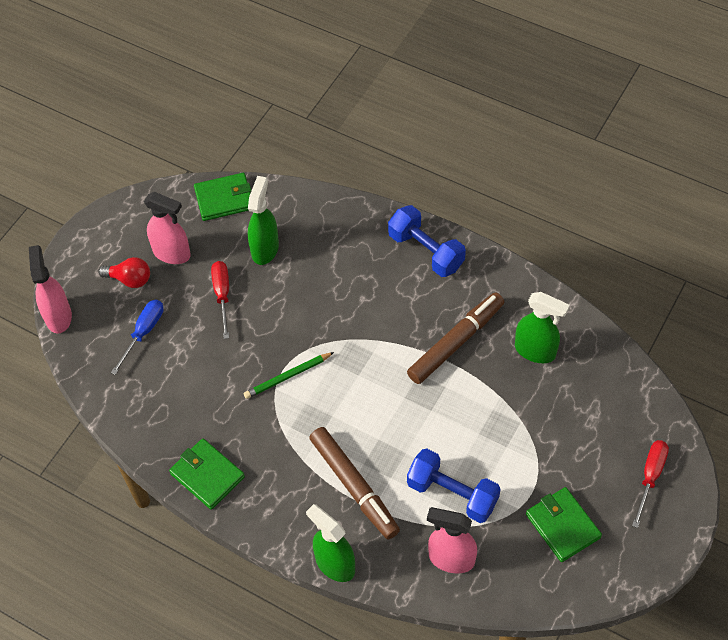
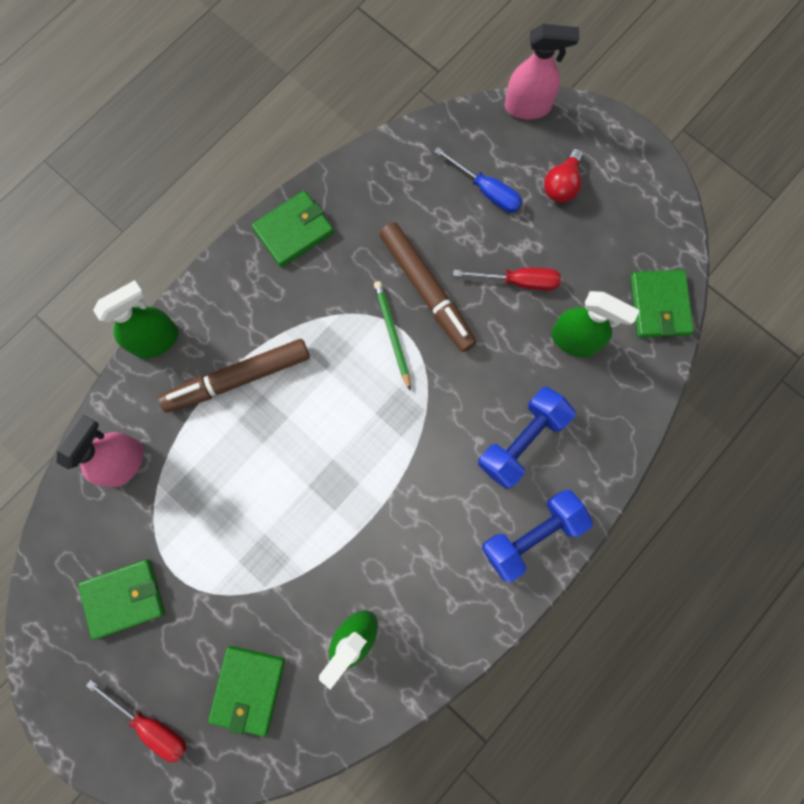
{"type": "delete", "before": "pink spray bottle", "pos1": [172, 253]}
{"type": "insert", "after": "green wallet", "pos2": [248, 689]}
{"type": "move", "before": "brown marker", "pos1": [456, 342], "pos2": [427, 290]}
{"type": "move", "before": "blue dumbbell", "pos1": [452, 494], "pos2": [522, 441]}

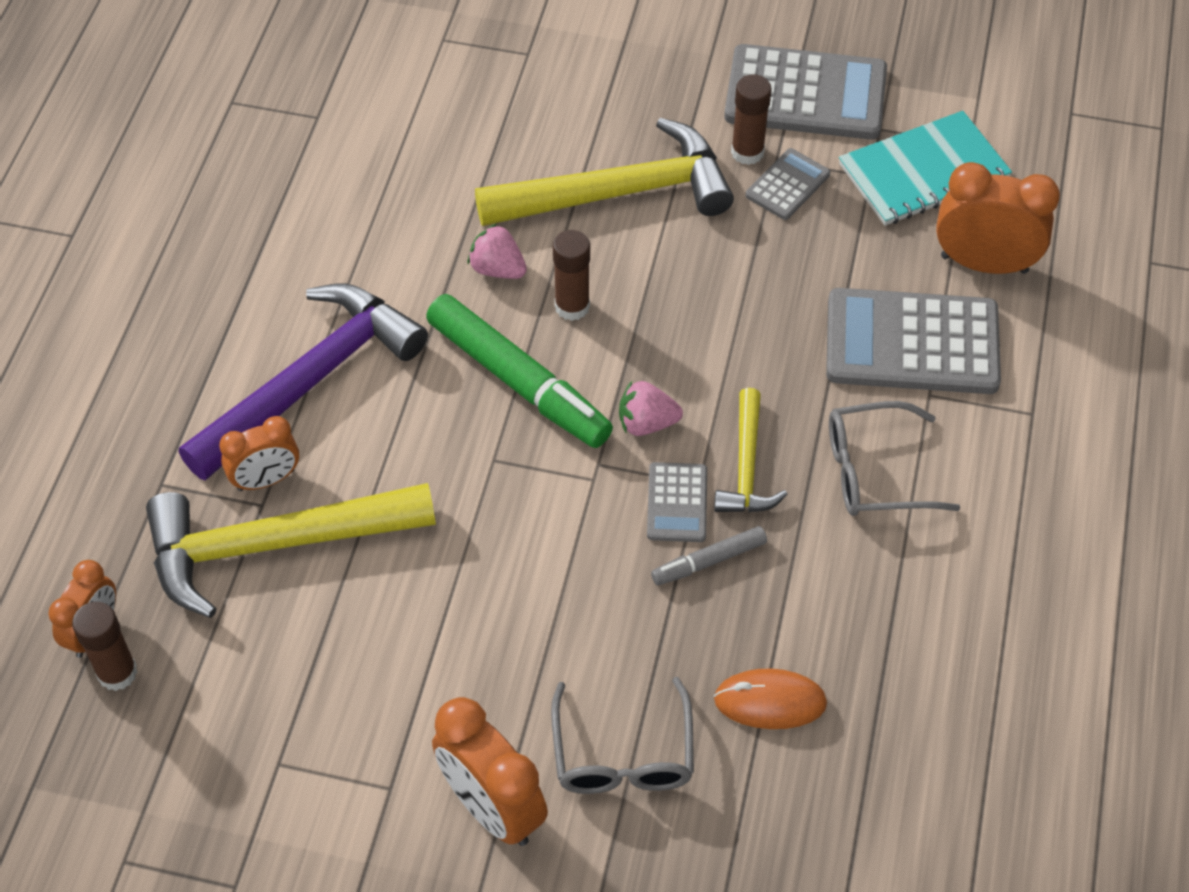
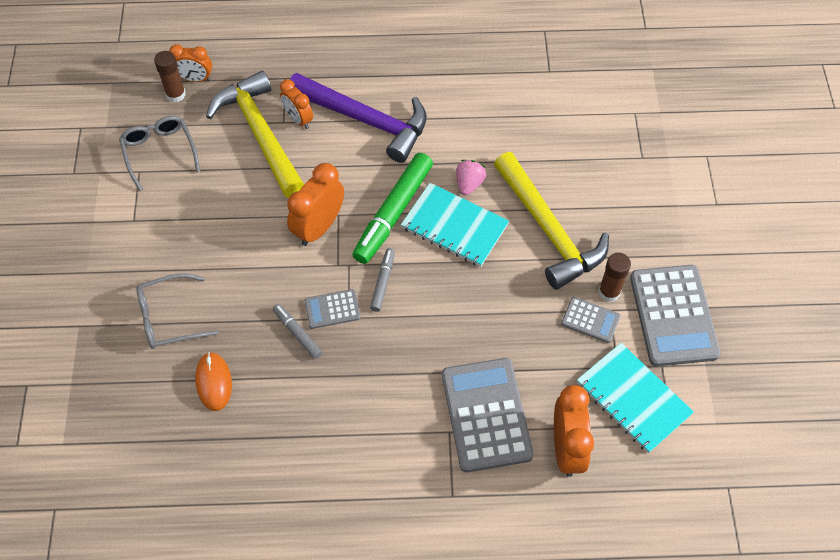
{"type": "delete", "before": "yellow hammer", "pos1": [746, 467]}
{"type": "move", "before": "orange clock", "pos1": [492, 808], "pos2": [319, 227]}
{"type": "move", "before": "grey glasses", "pos1": [876, 472], "pos2": [159, 153]}
{"type": "replace", "before": "brown glue stick", "after": "turquoise notebook", "pos1": [572, 306], "pos2": [454, 226]}
{"type": "replace", "before": "pink strawberry", "after": "grey marker", "pos1": [646, 423], "pos2": [382, 282]}

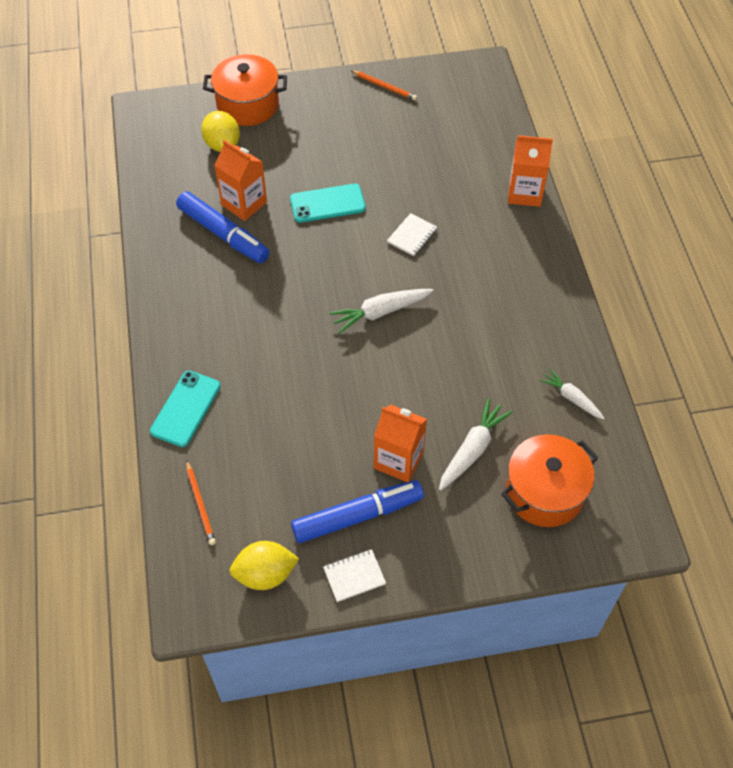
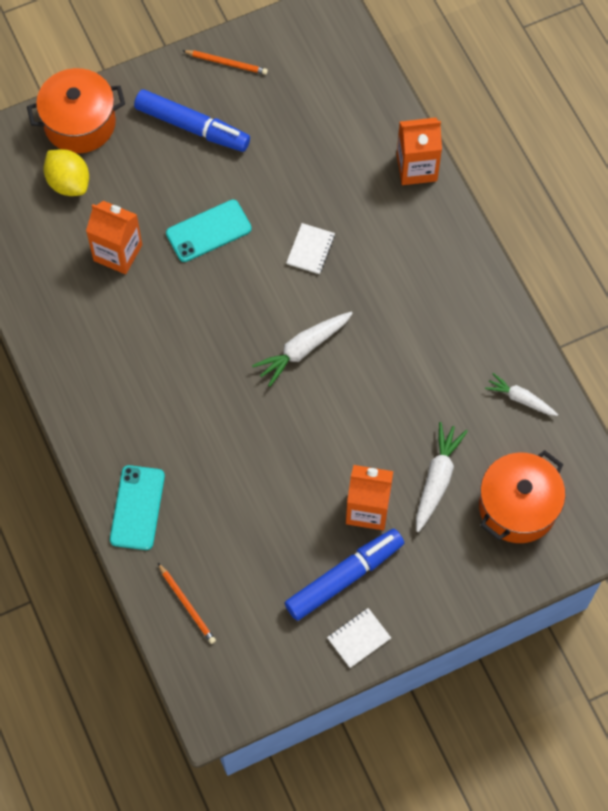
{"type": "delete", "before": "yellow lemon", "pos1": [265, 574]}
{"type": "move", "before": "blue marker", "pos1": [223, 234], "pos2": [192, 126]}

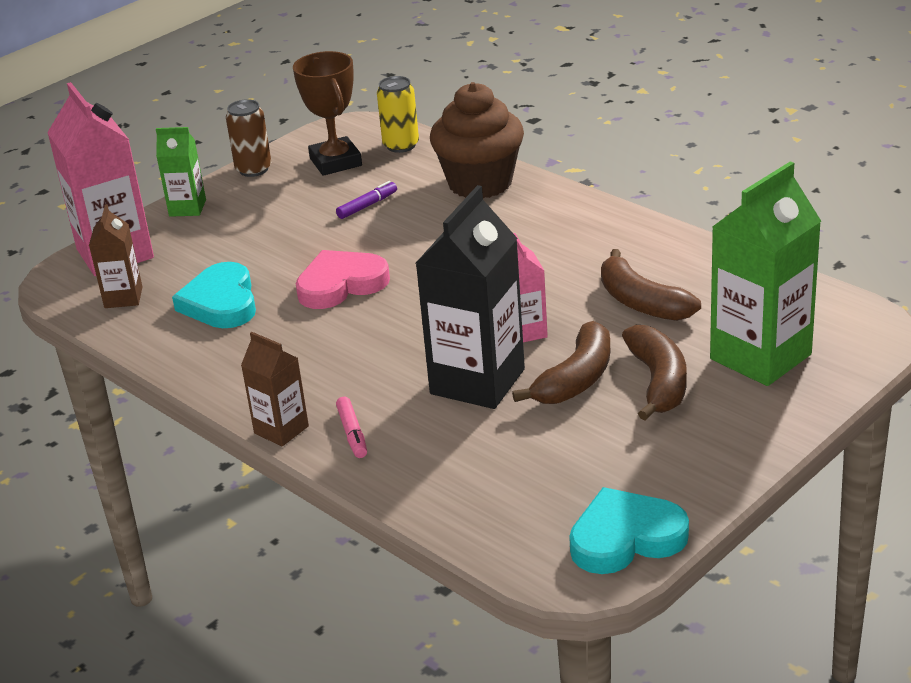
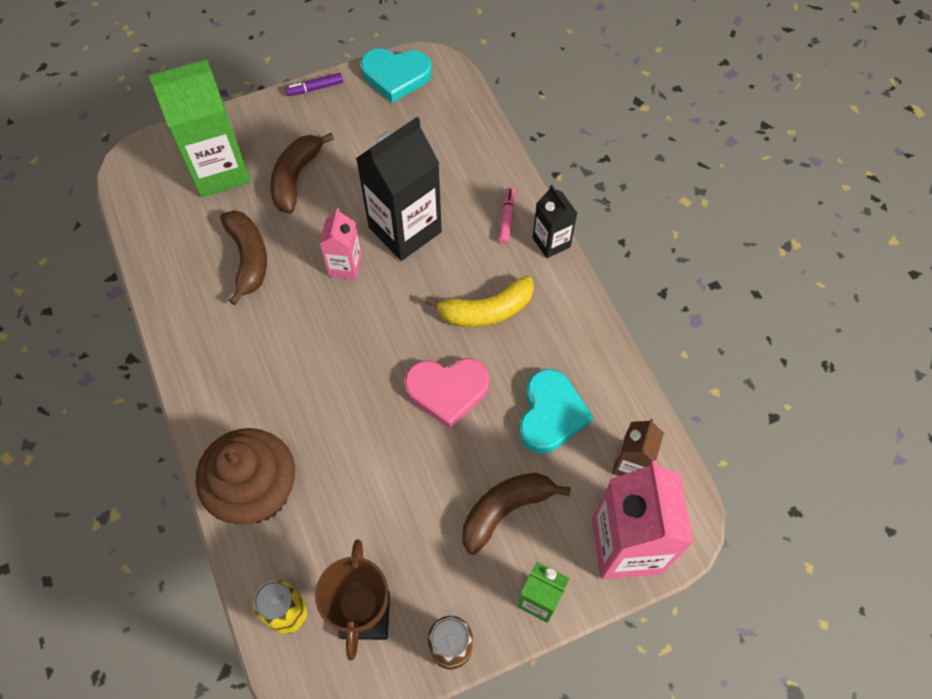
{"type": "insert", "after": "yellow banana", "pos2": [486, 311]}
{"type": "move", "before": "purple marker", "pos1": [367, 206], "pos2": [315, 88]}
{"type": "move", "before": "brown banana", "pos1": [576, 379], "pos2": [505, 510]}
{"type": "recolor", "before": "brown carton", "after": "black carton", "pos1": [281, 430], "pos2": [551, 242]}

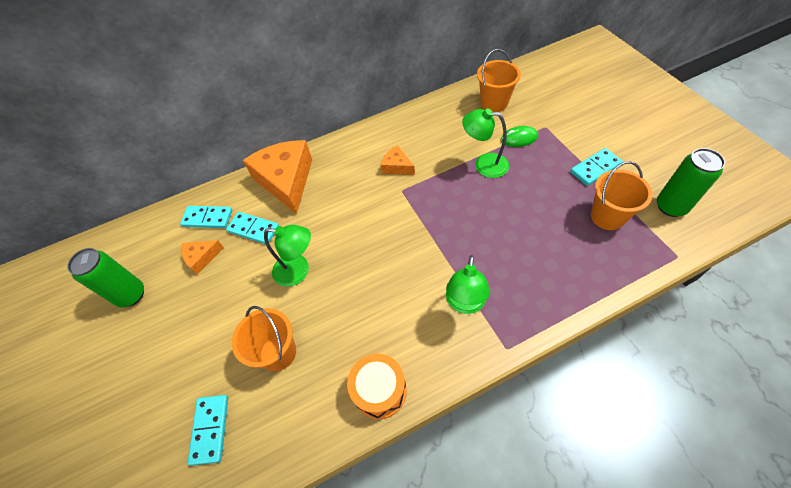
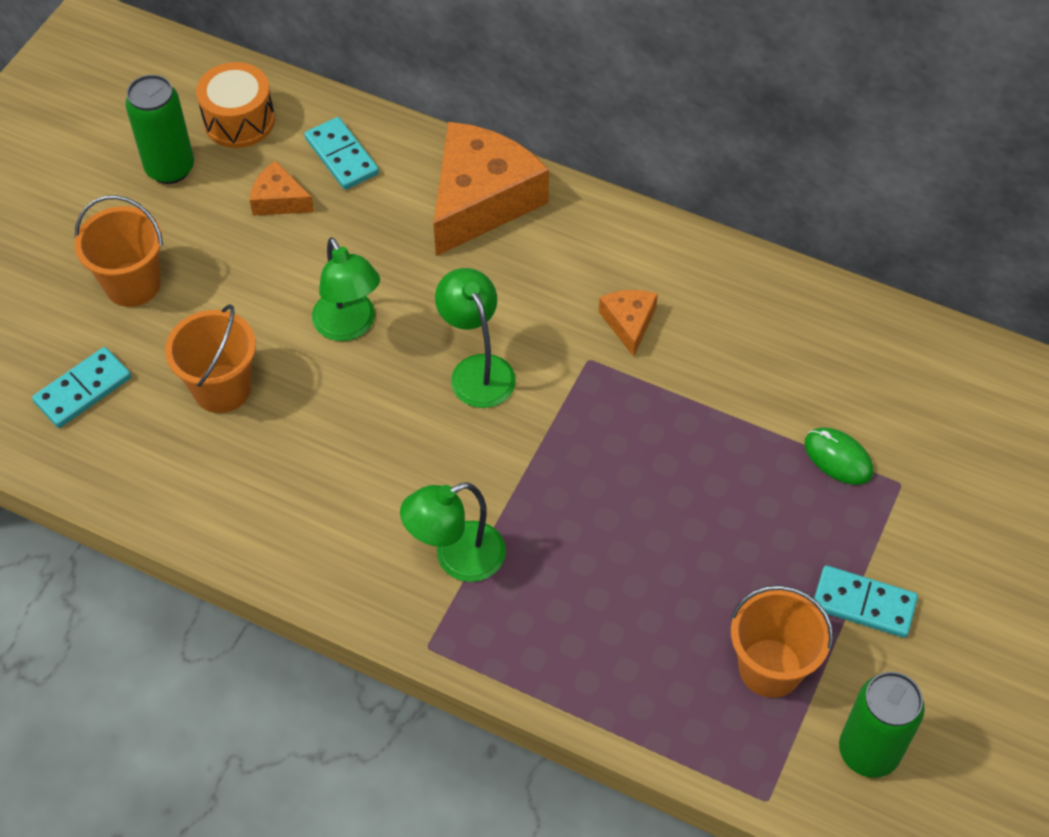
{"type": "delete", "before": "turquoise domino", "pos1": [253, 229]}
{"type": "move", "before": "orange drum", "pos1": [379, 390], "pos2": [239, 121]}
{"type": "move", "before": "green lamp", "pos1": [484, 164], "pos2": [477, 370]}
{"type": "move", "before": "orange bucket", "pos1": [494, 103], "pos2": [132, 284]}

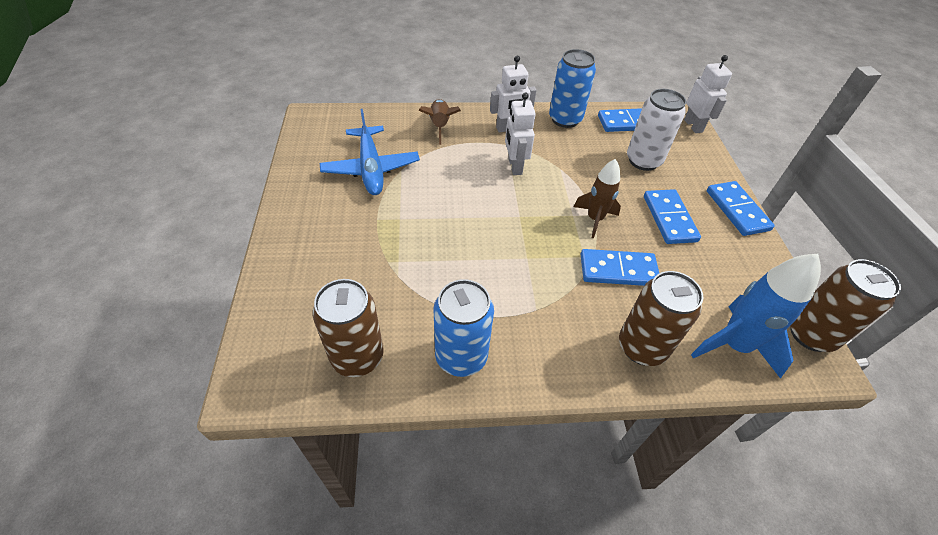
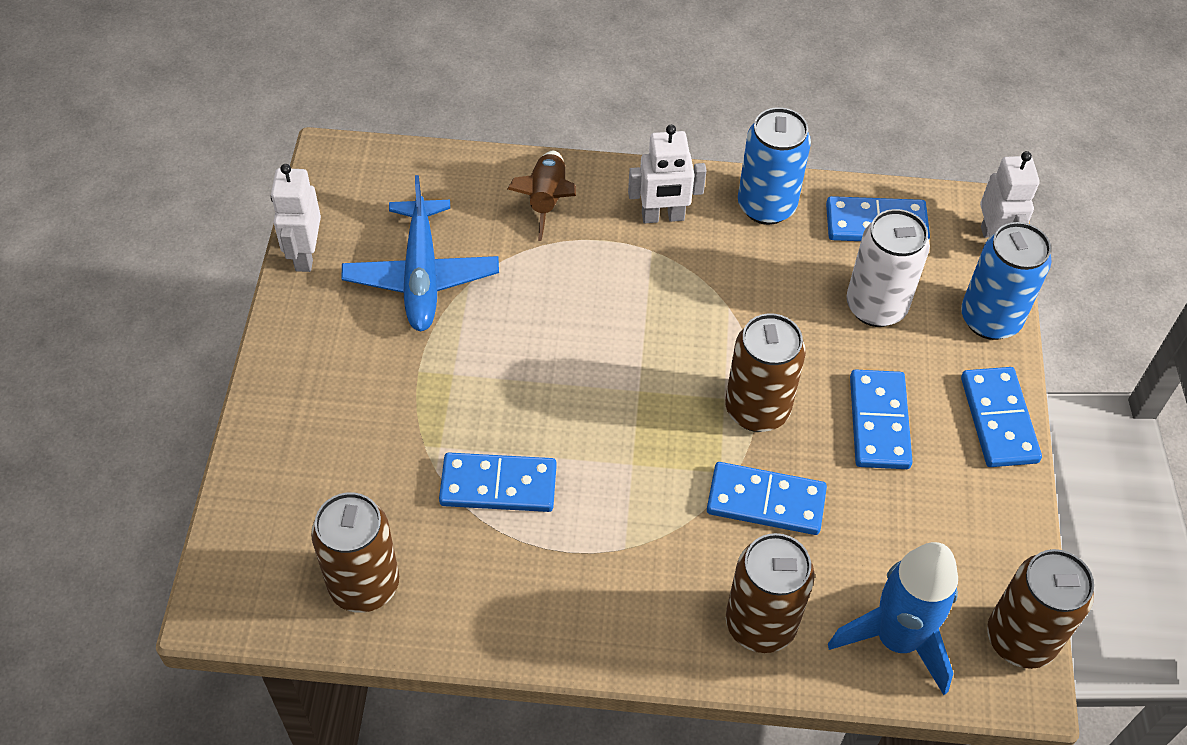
{"type": "insert", "after": "blue domino", "pos2": [498, 485]}
{"type": "move", "before": "blue can", "pos1": [461, 357], "pos2": [990, 319]}
{"type": "move", "before": "white robot", "pos1": [514, 166], "pos2": [305, 255]}
{"type": "replace", "before": "brown rocket", "after": "brown can", "pos1": [594, 219], "pos2": [757, 409]}

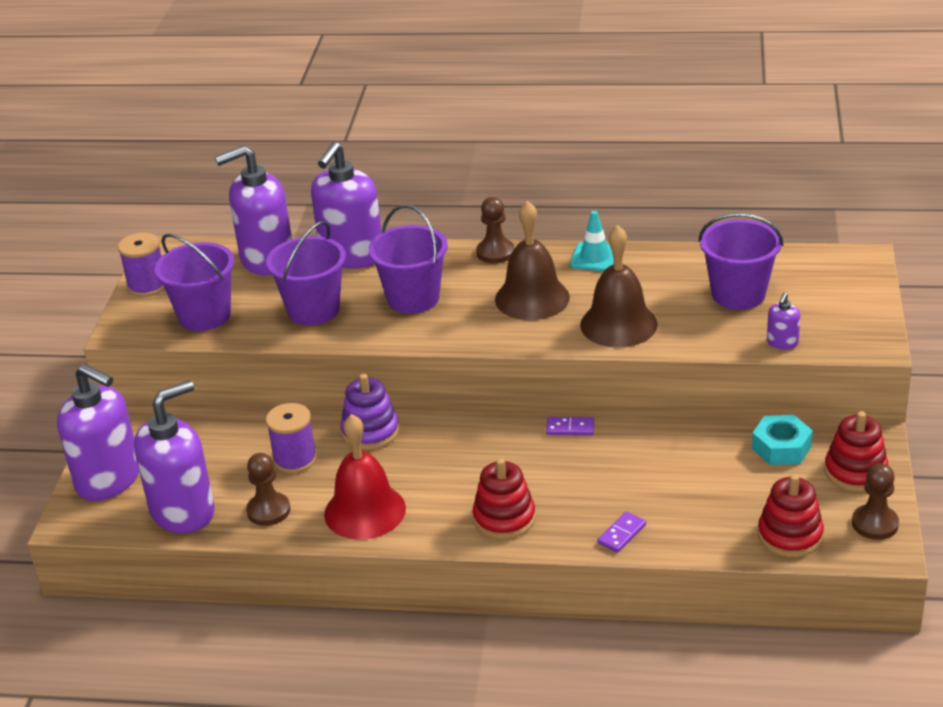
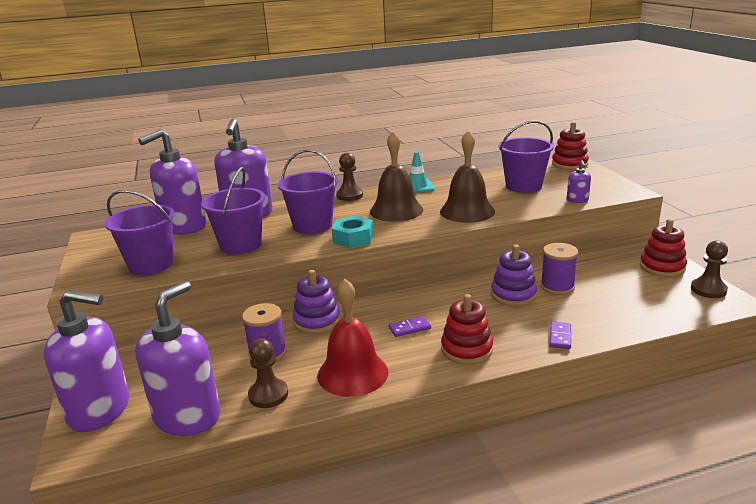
{"type": "insert", "after": "purple stacking toy", "pos2": [513, 295]}
{"type": "move", "before": "purple spool", "pos1": [147, 286], "pos2": [557, 286]}
{"type": "move", "before": "purple domino", "pos1": [570, 428], "pos2": [410, 328]}
{"type": "move", "before": "turquoise nut", "pos1": [781, 447], "pos2": [353, 238]}
{"type": "move", "before": "red stacking toy", "pos1": [790, 535], "pos2": [569, 164]}

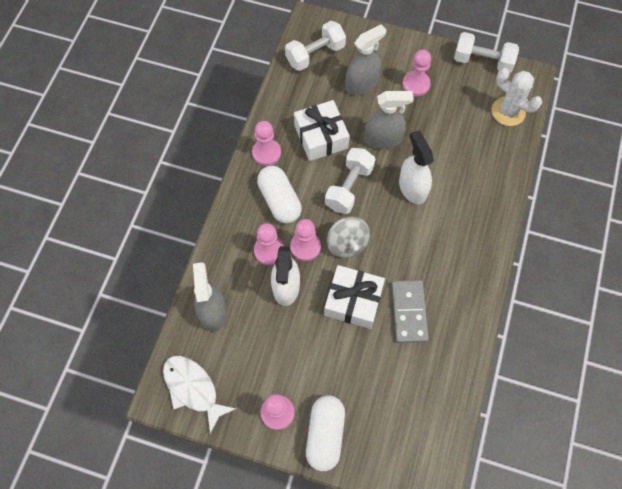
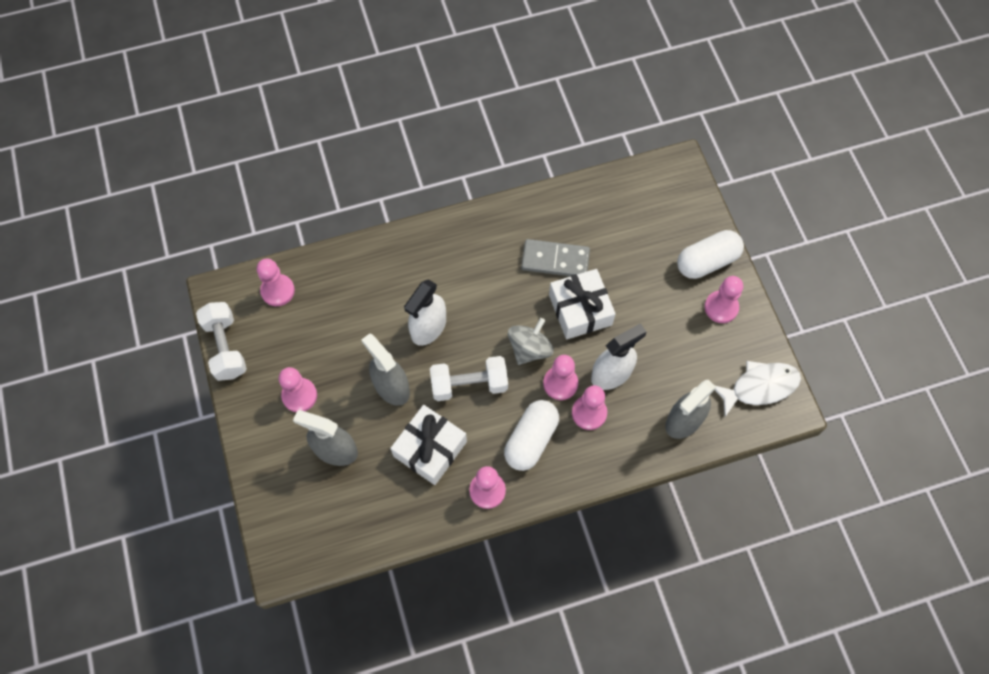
{"type": "delete", "before": "white dumbbell", "pos1": [315, 54]}
{"type": "replace", "before": "white cactus", "after": "pink pawn", "pos1": [508, 112], "pos2": [277, 291]}
{"type": "rotate", "before": "white fish", "pos1": [193, 389], "pos2": [759, 387], "turn": -120}
{"type": "rotate", "before": "grey domino", "pos1": [408, 312], "pos2": [555, 260], "turn": 45}

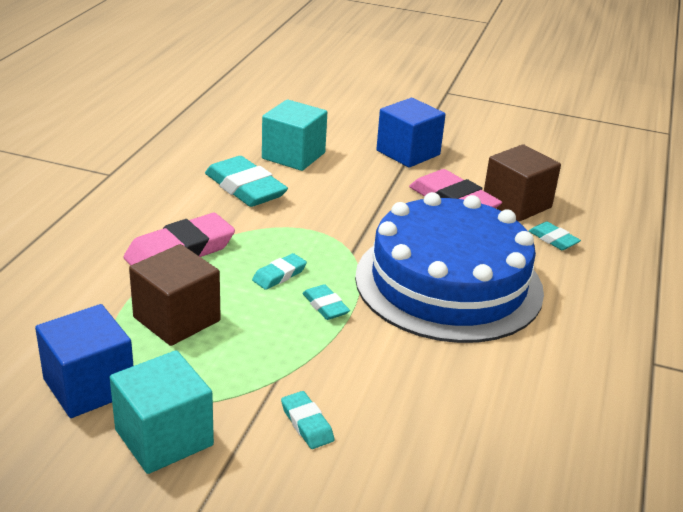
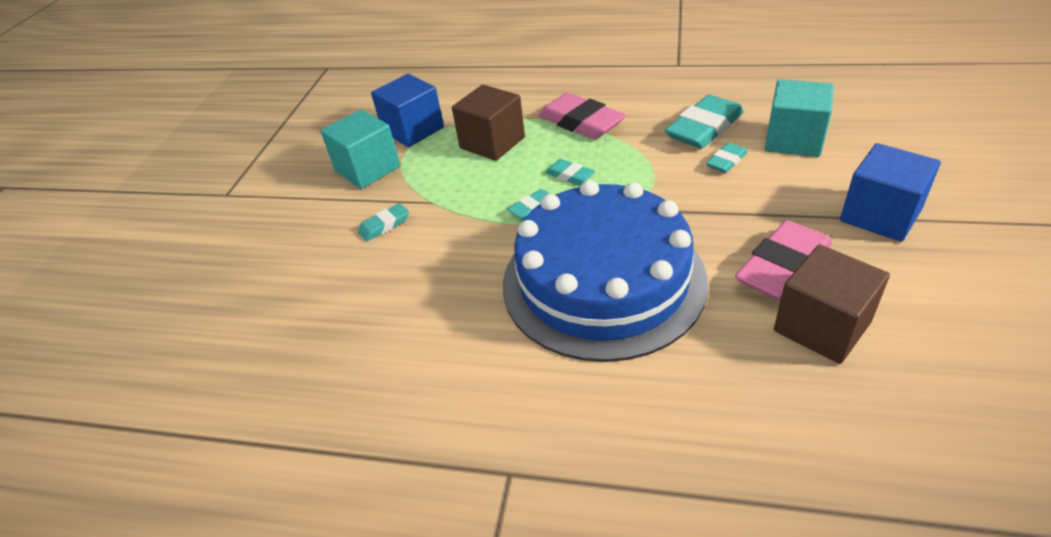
{"type": "move", "before": "turquoise eraser", "pos1": [553, 239], "pos2": [726, 161]}

